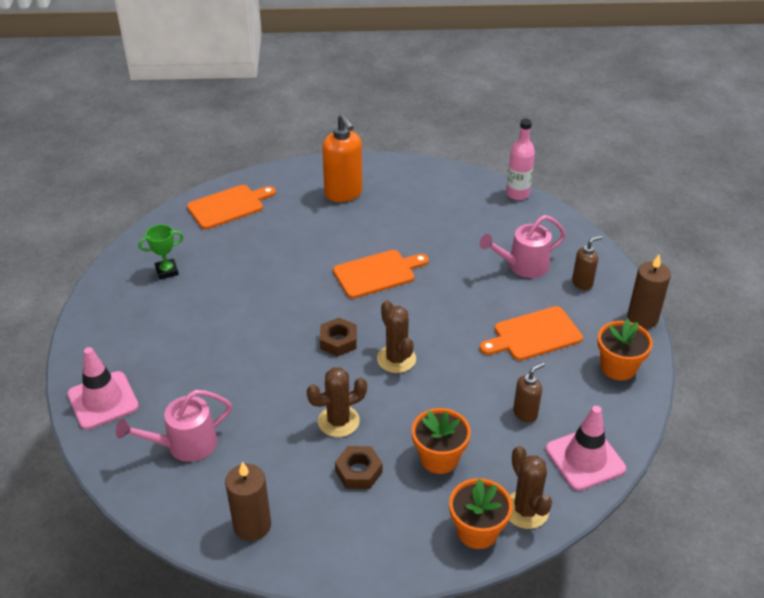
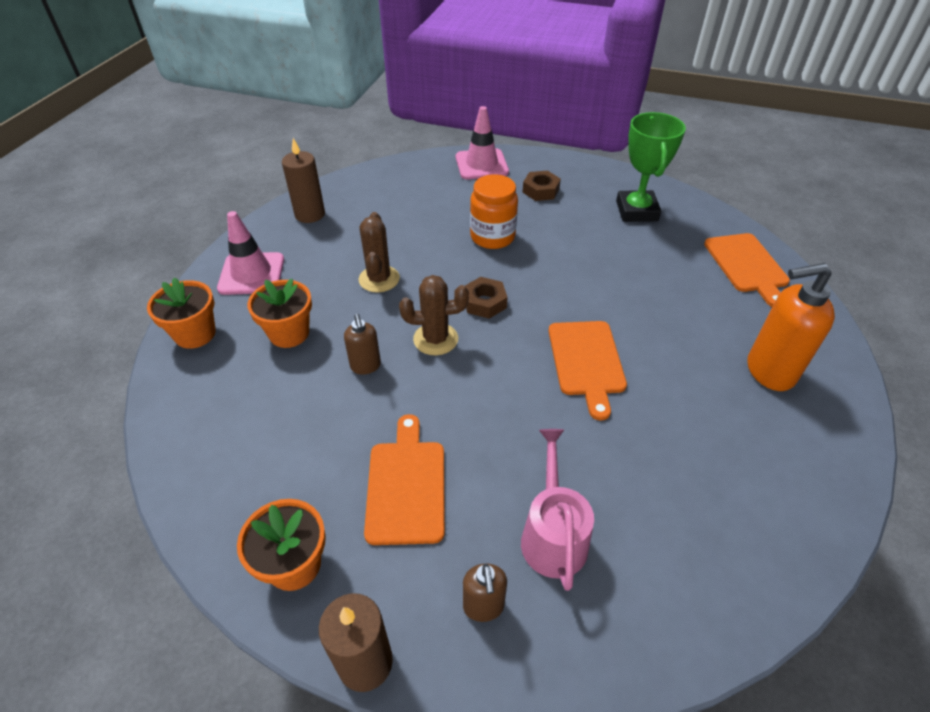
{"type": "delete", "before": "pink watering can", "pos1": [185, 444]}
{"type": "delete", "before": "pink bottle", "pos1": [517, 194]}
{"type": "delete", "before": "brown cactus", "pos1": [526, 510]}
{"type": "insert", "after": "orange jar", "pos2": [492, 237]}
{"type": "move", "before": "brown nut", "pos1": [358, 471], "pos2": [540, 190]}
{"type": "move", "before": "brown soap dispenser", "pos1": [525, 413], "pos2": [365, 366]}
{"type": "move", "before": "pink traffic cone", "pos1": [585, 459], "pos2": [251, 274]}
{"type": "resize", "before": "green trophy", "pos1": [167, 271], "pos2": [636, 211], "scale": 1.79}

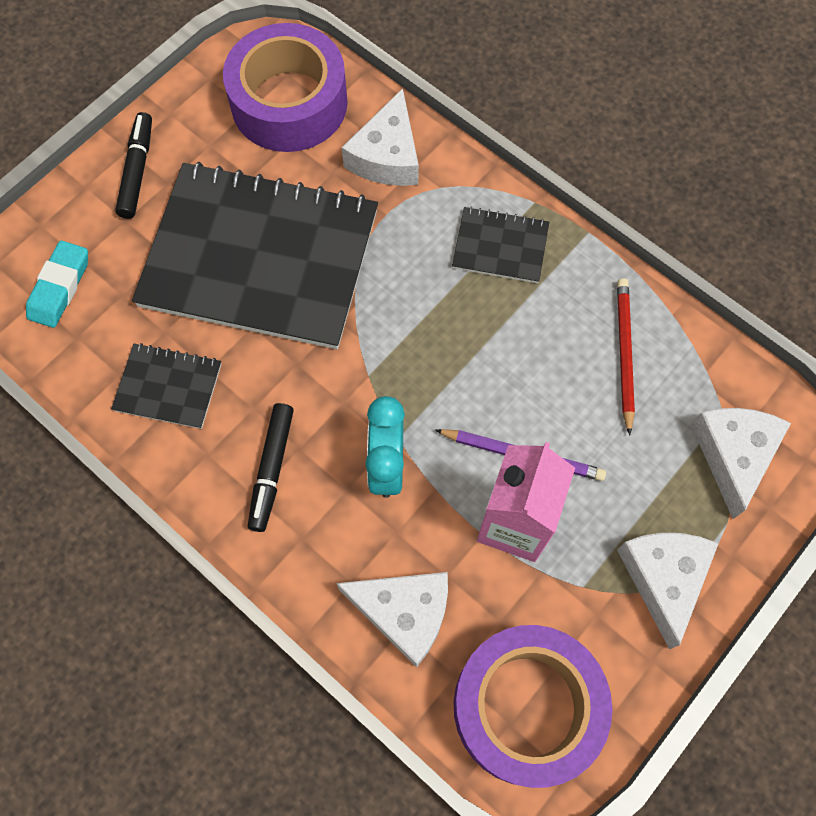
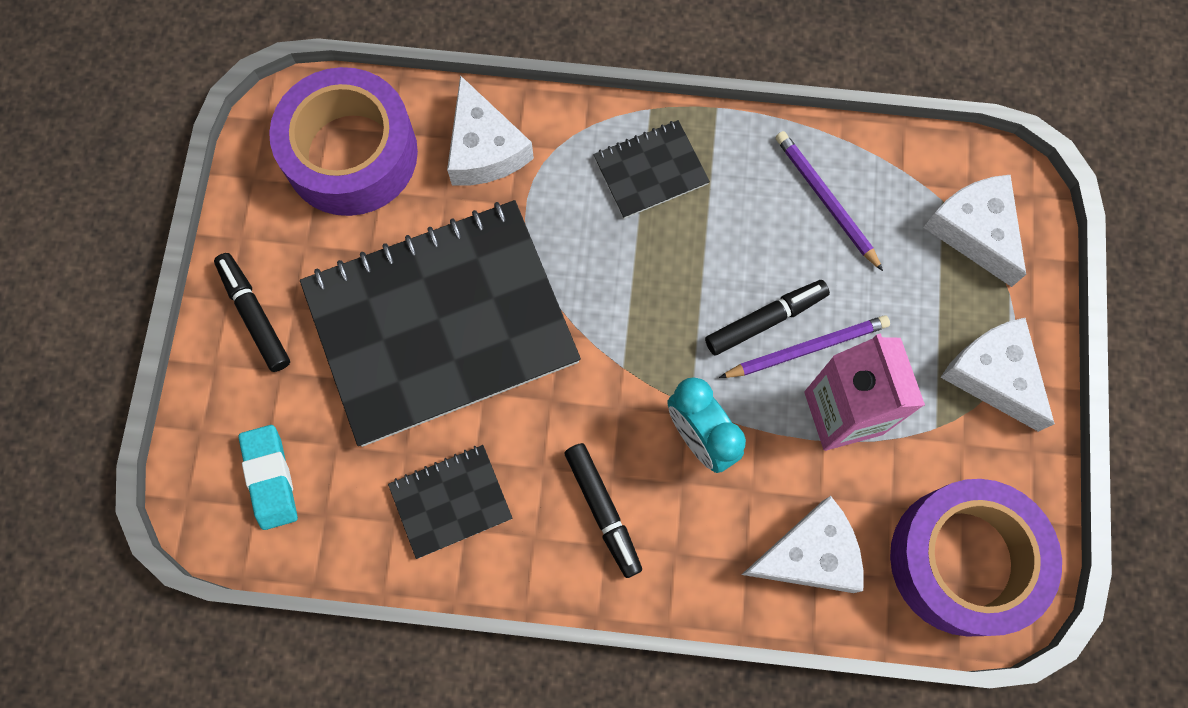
{"type": "insert", "after": "black marker", "pos2": [765, 320]}
{"type": "recolor", "before": "red pencil", "after": "purple pencil", "pos1": [624, 354], "pos2": [825, 201]}

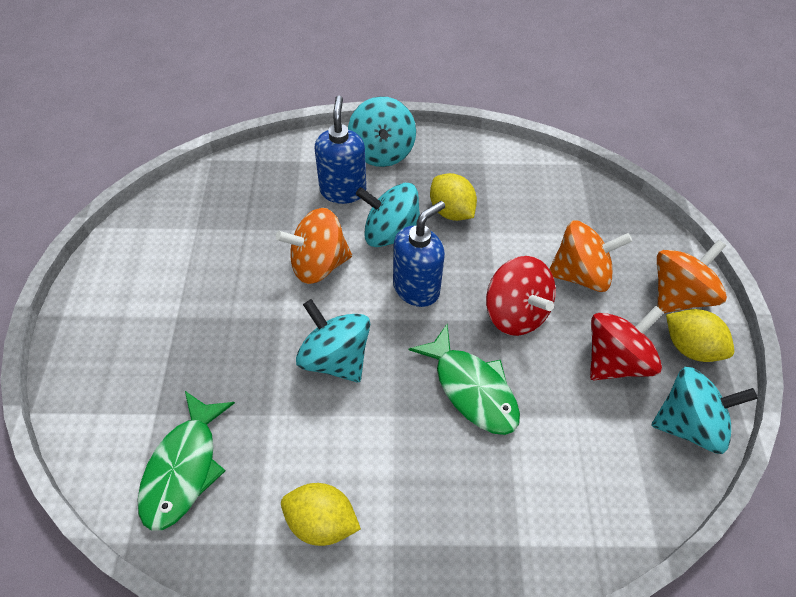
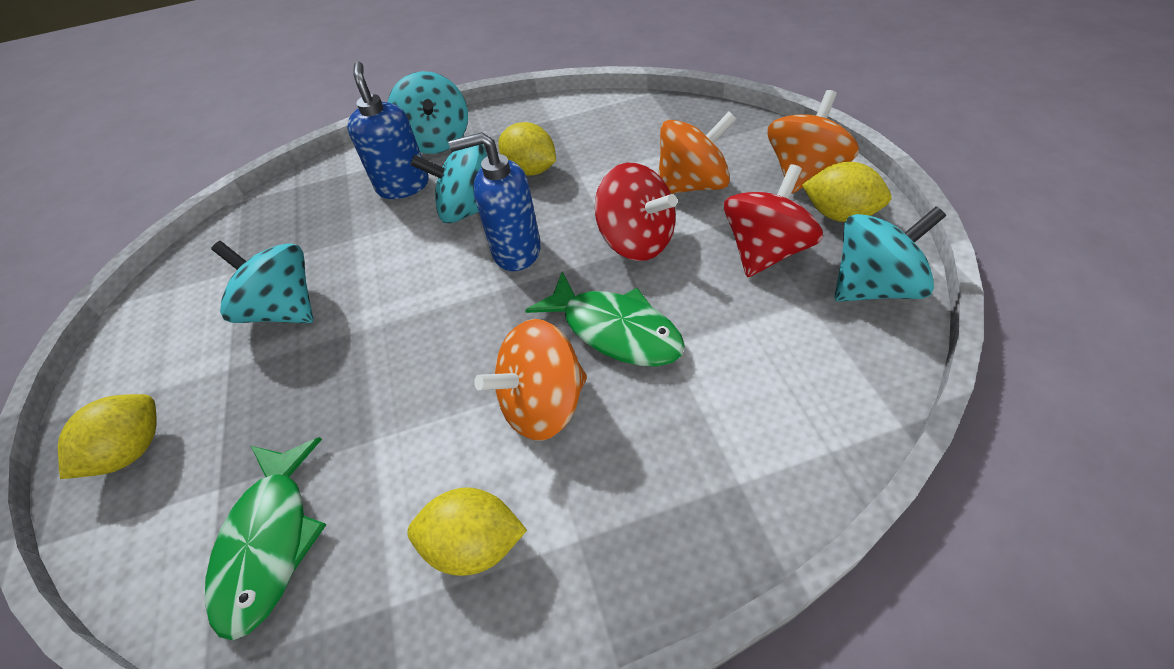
{"type": "insert", "after": "yellow lemon", "pos2": [133, 451]}
{"type": "move", "before": "orange spinning top", "pos1": [318, 264], "pos2": [543, 404]}
{"type": "move", "before": "turquoise spinning top", "pos1": [335, 358], "pos2": [284, 310]}
{"type": "rotate", "before": "blue soap dispenser", "pos1": [416, 288], "pos2": [516, 251], "turn": -120}

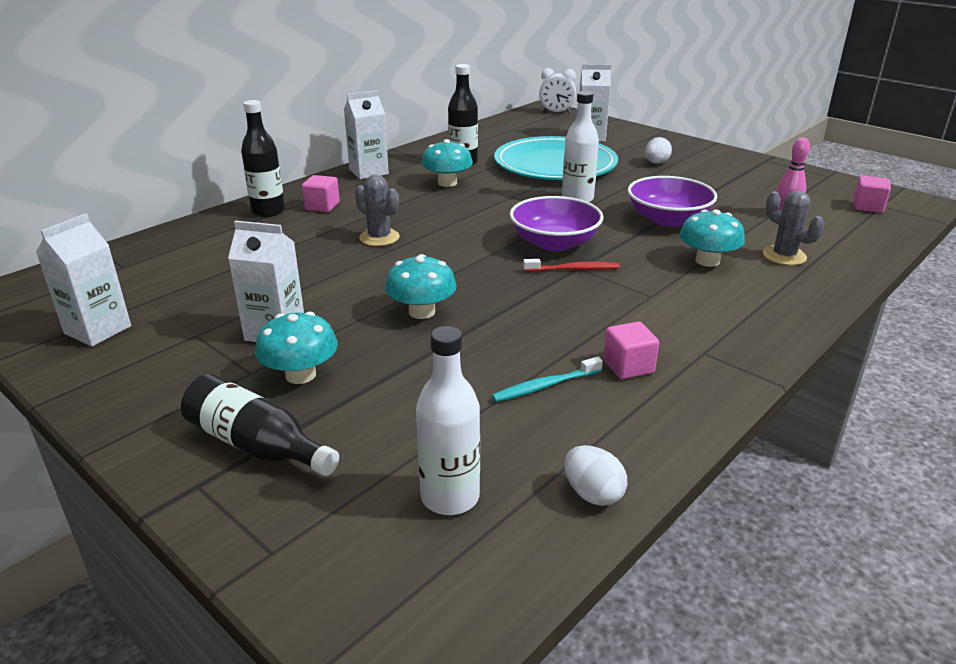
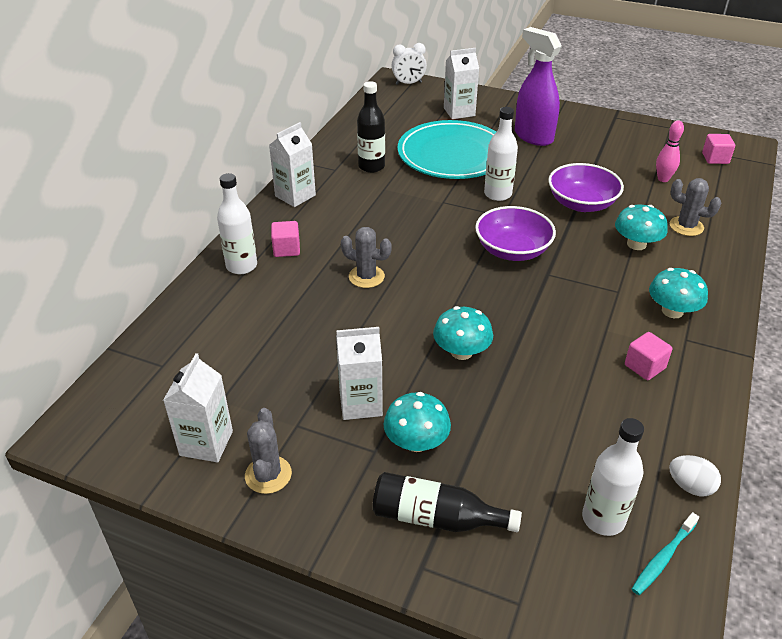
{"type": "delete", "before": "red toothbrush", "pos1": [573, 269]}
{"type": "insert", "after": "grey cactus", "pos2": [268, 475]}
{"type": "move", "before": "turquoise mushroom", "pos1": [447, 183], "pos2": [672, 311]}
{"type": "move", "before": "turquoise toothbrush", "pos1": [545, 386], "pos2": [663, 558]}
{"type": "replace", "before": "white egg", "after": "purple spray bottle", "pos1": [656, 163], "pos2": [533, 136]}
{"type": "recolor", "before": "black bottle", "after": "white bottle", "pos1": [268, 211], "pos2": [241, 266]}

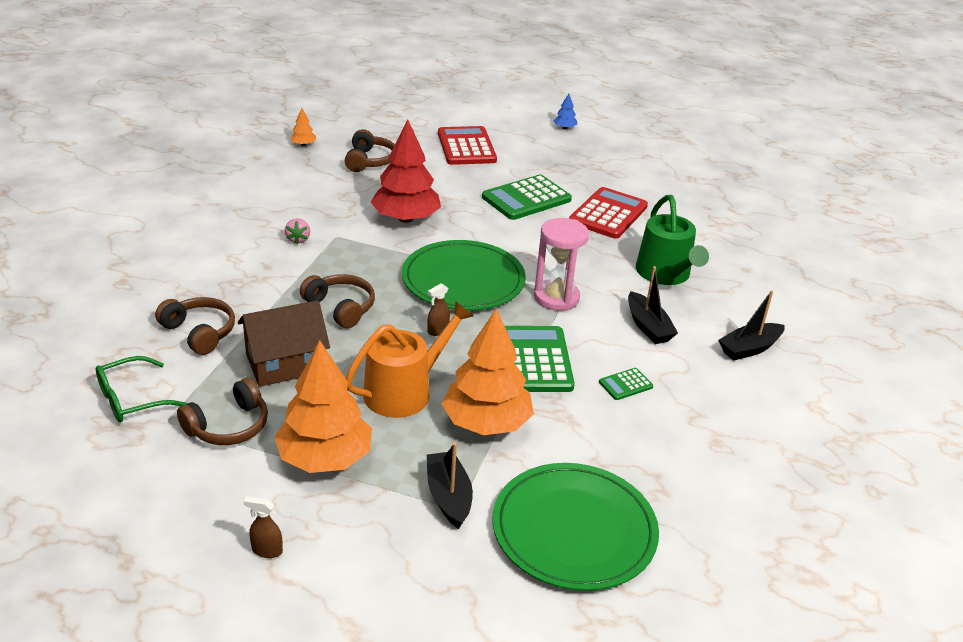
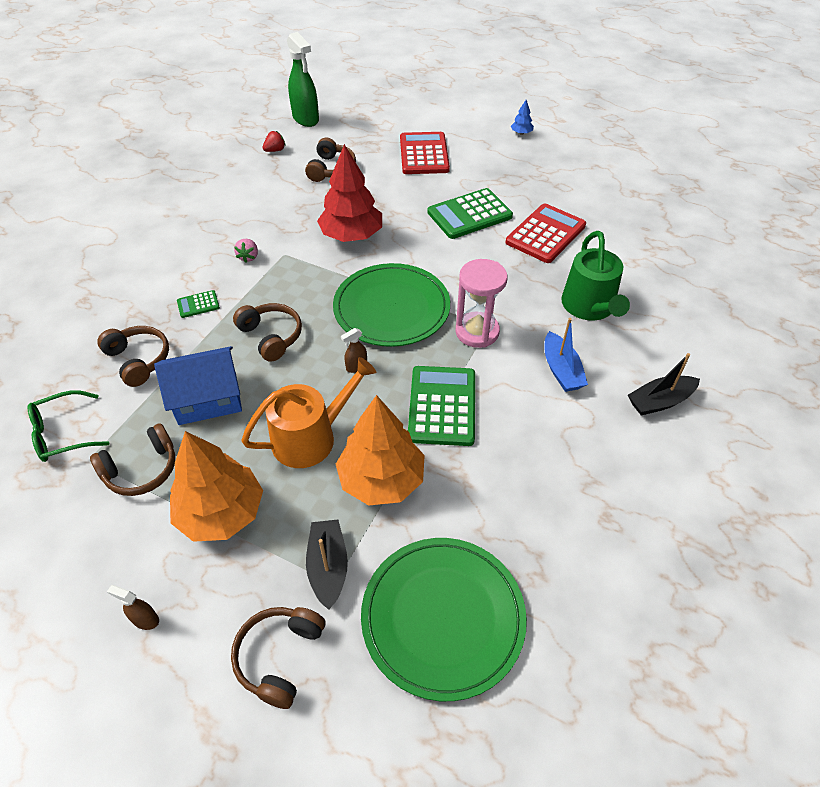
{"type": "insert", "after": "brown headphones", "pos2": [279, 657]}
{"type": "insert", "after": "green spray bottle", "pos2": [306, 119]}
{"type": "move", "before": "green calculator", "pos1": [625, 384], "pos2": [198, 304]}
{"type": "replace", "before": "orange tree", "after": "red strawberry", "pos1": [303, 144], "pos2": [275, 150]}
{"type": "recolor", "before": "brown house", "after": "blue house", "pos1": [285, 363], "pos2": [208, 399]}
{"type": "recolor", "before": "black boat", "after": "blue boat", "pos1": [648, 327], "pos2": [561, 370]}

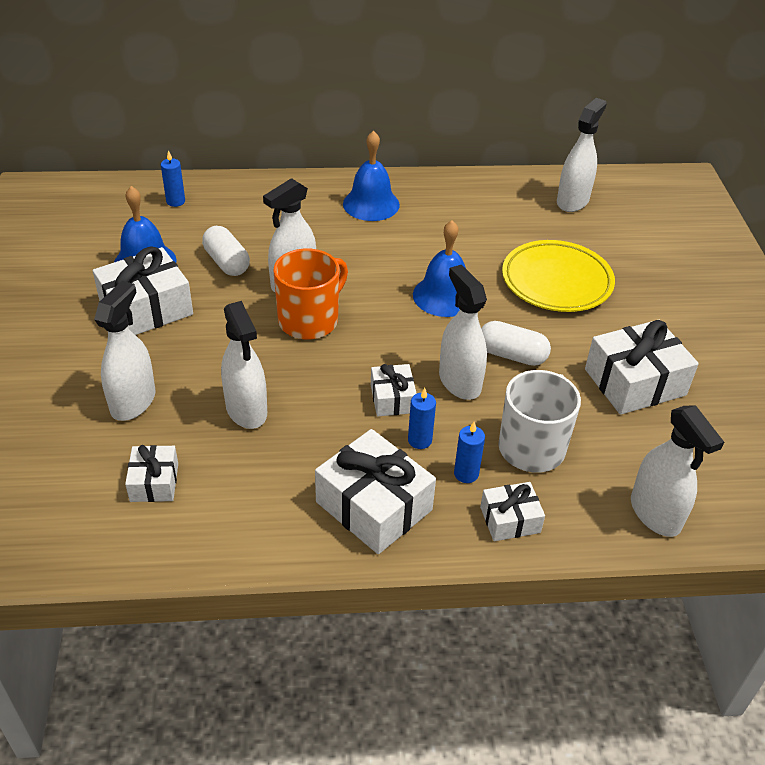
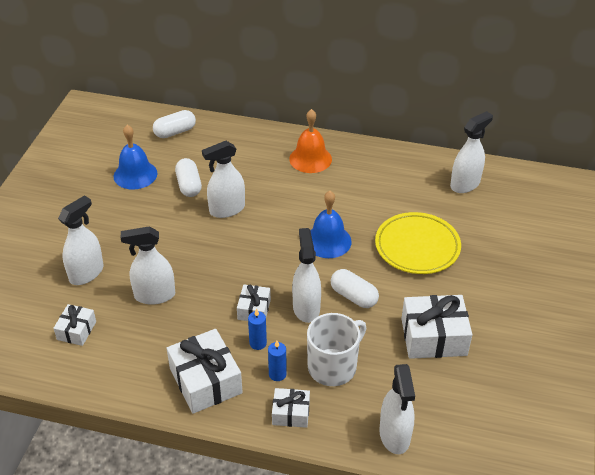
{"type": "delete", "before": "white gift", "pos1": [146, 308]}
{"type": "delete", "before": "orange mug", "pos1": [310, 320]}
{"type": "replace", "before": "blue candle", "after": "white capsule", "pos1": [175, 201], "pos2": [175, 132]}
{"type": "recolor", "before": "blue bell", "after": "orange bell", "pos1": [371, 204], "pos2": [310, 159]}
{"type": "rotate", "before": "white spray bottle", "pos1": [246, 410], "pos2": [154, 295], "turn": 90}

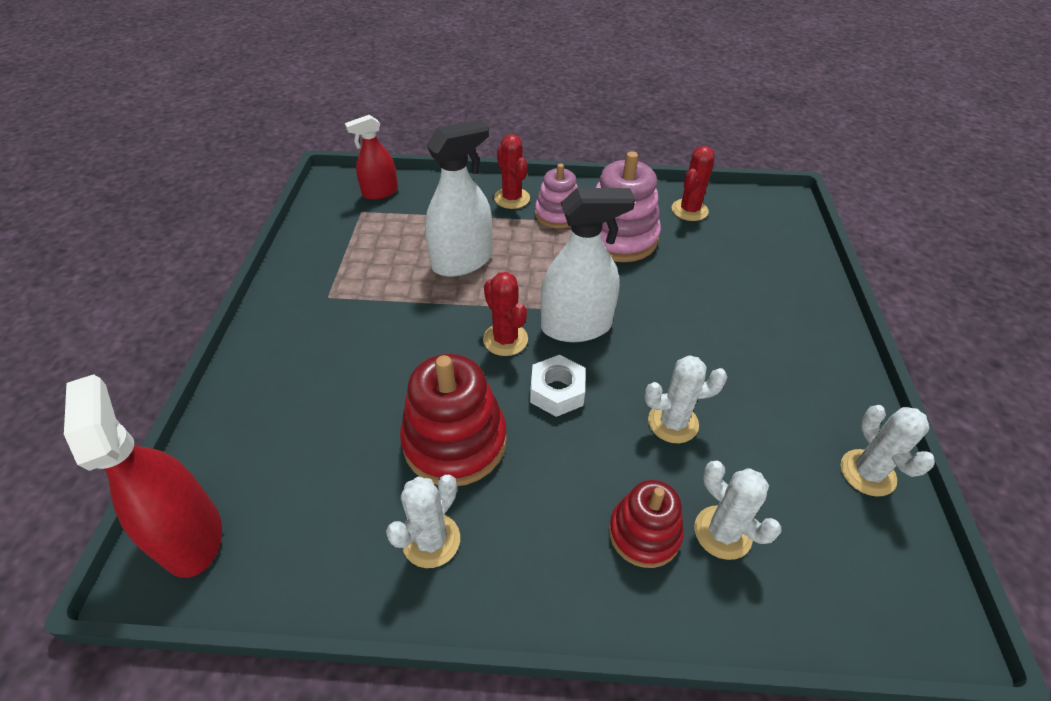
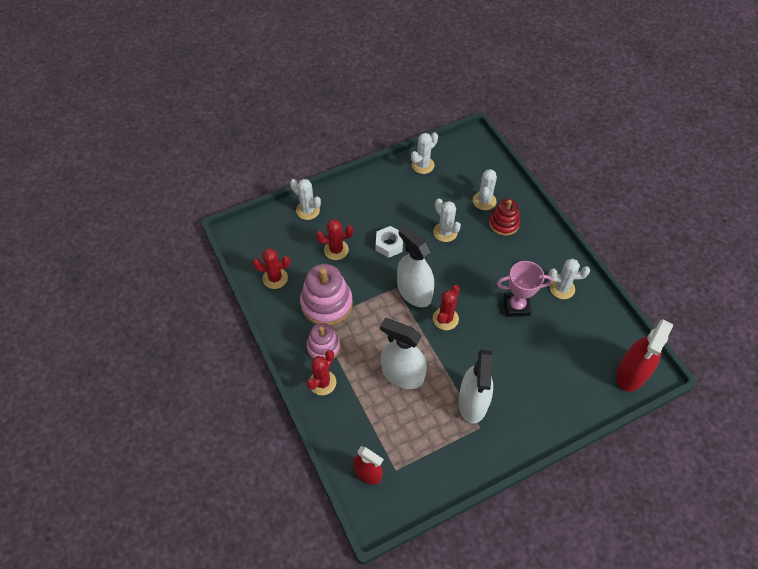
{"type": "insert", "after": "white cactus", "pos2": [308, 210]}
{"type": "insert", "after": "red cactus", "pos2": [336, 250]}
{"type": "insert", "after": "white spray bottle", "pos2": [473, 402]}
{"type": "move", "before": "white nut", "pos1": [557, 391], "pos2": [389, 244]}
{"type": "replace", "before": "red stacking toy", "after": "pink trophy", "pos1": [455, 441], "pos2": [516, 306]}

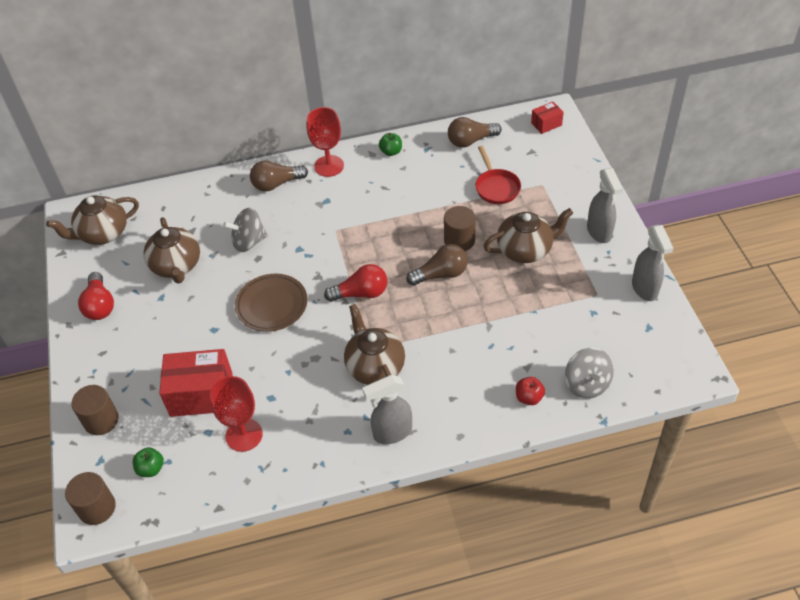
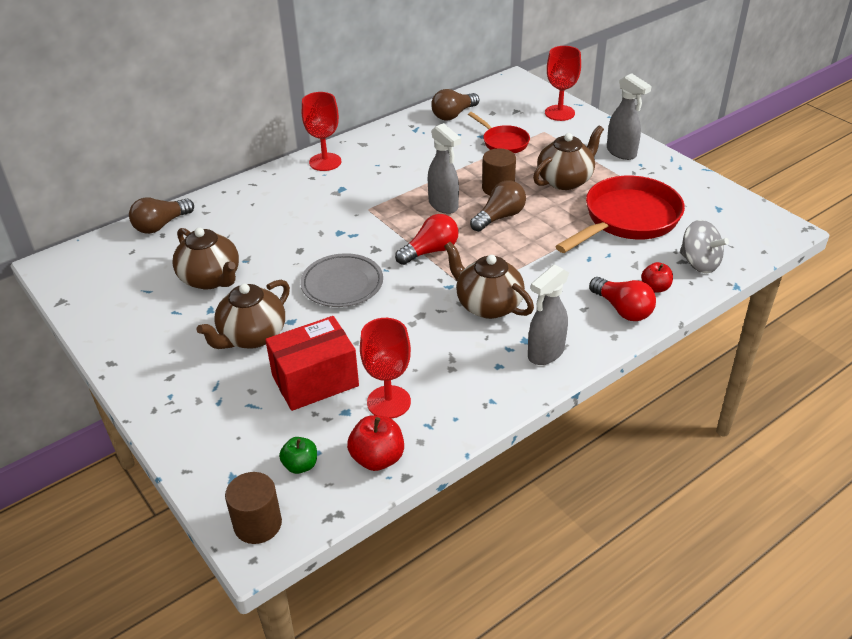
{"type": "delete", "before": "brown cylinder", "pos1": [101, 420]}
{"type": "delete", "before": "grey spinning top", "pos1": [249, 242]}
{"type": "delete", "before": "green apple", "pos1": [391, 152]}
{"type": "delete", "before": "red box", "pos1": [546, 124]}
{"type": "insert", "after": "red apple", "pos2": [377, 458]}
{"type": "insert", "after": "red goblet", "pos2": [559, 113]}
{"type": "insert", "after": "red pan", "pos2": [627, 219]}
{"type": "move", "before": "brown teapot", "pos1": [103, 233], "pos2": [252, 336]}
{"type": "move", "before": "red light bulb", "pos1": [100, 305], "pos2": [622, 309]}
{"type": "move", "before": "brown light bulb", "pos1": [276, 184], "pos2": [161, 225]}
{"type": "move", "before": "grey spray bottle", "pos1": [645, 289], "pos2": [443, 205]}
{"type": "recolor", "before": "brown plate", "after": "grey plate", "pos1": [272, 305], "pos2": [342, 284]}

